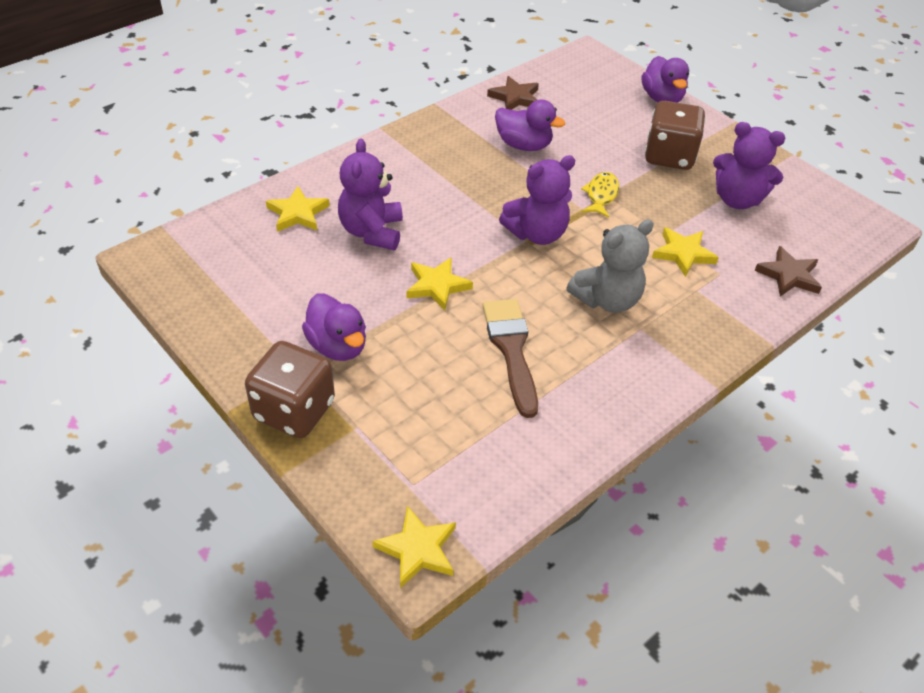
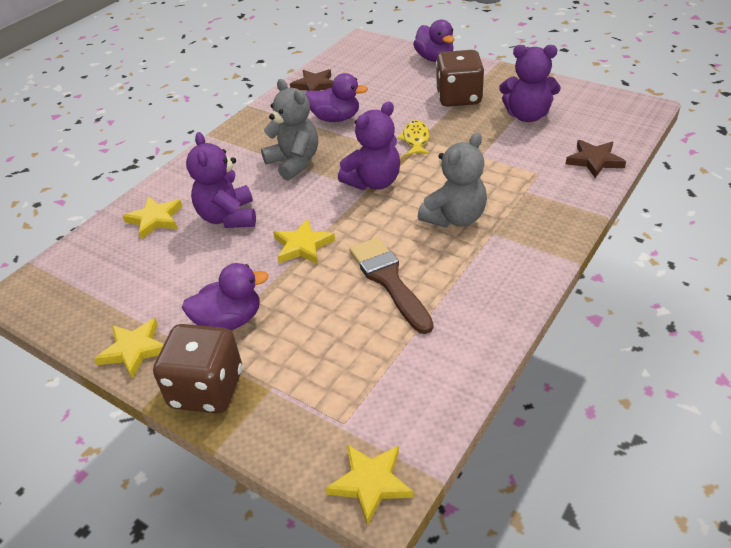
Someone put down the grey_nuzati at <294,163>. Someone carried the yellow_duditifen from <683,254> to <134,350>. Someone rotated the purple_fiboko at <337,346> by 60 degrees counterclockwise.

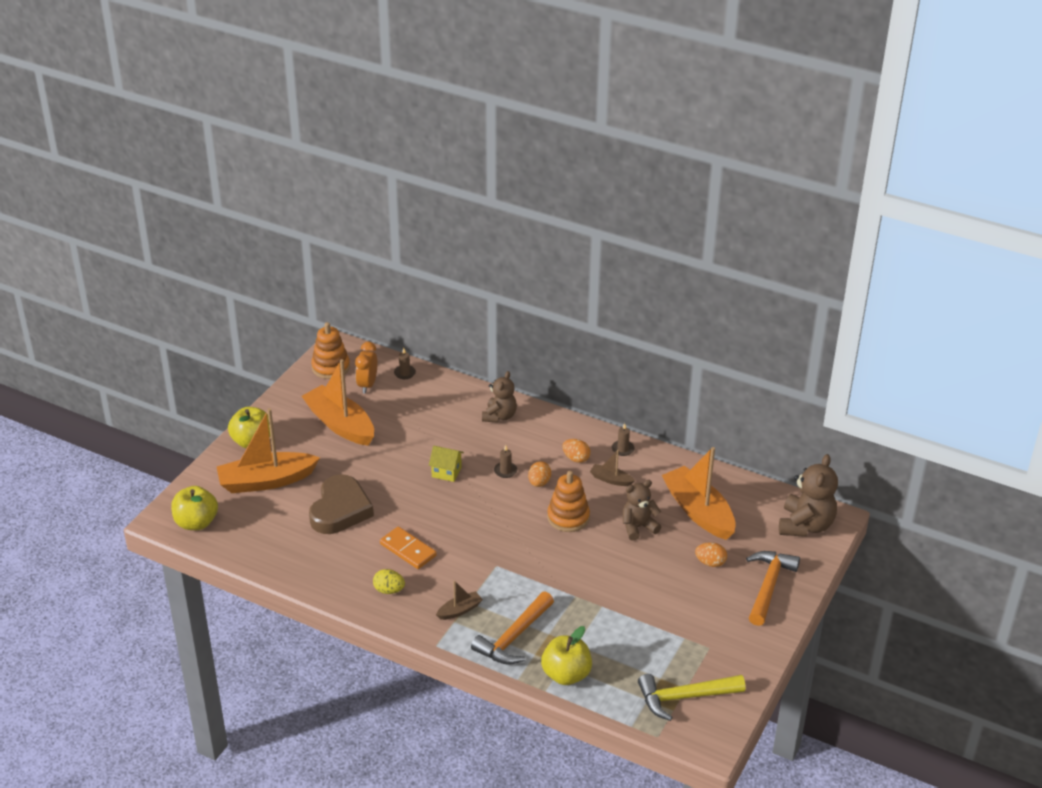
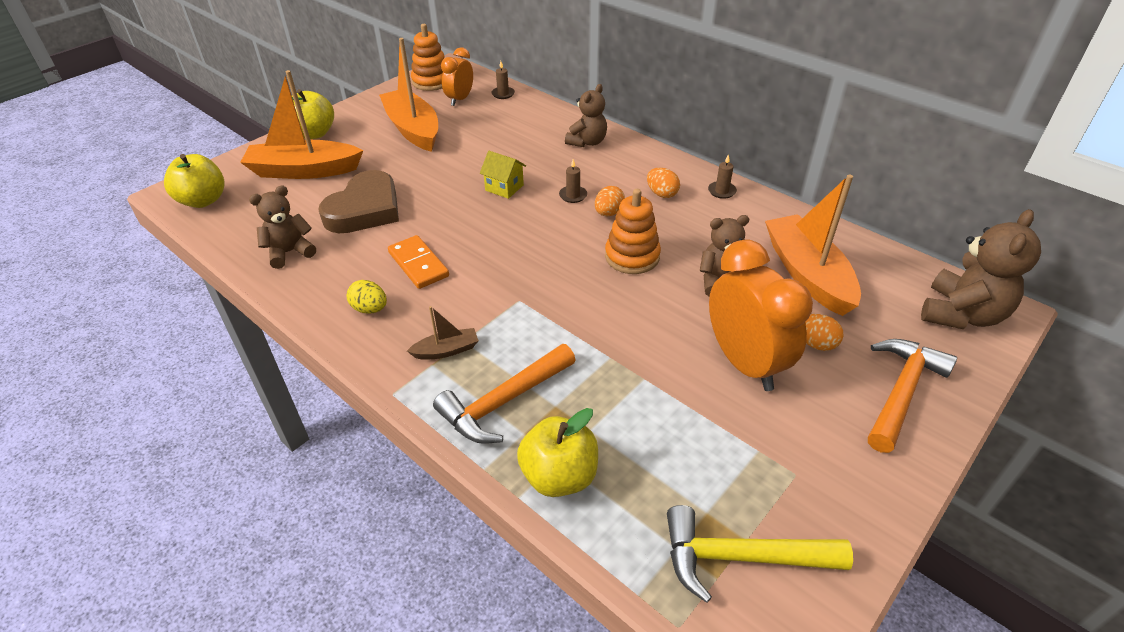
Someone took away the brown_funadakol at <611,480>. Someone put down the brown_nuzati at <290,252>. Someone put down the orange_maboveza at <744,363>.

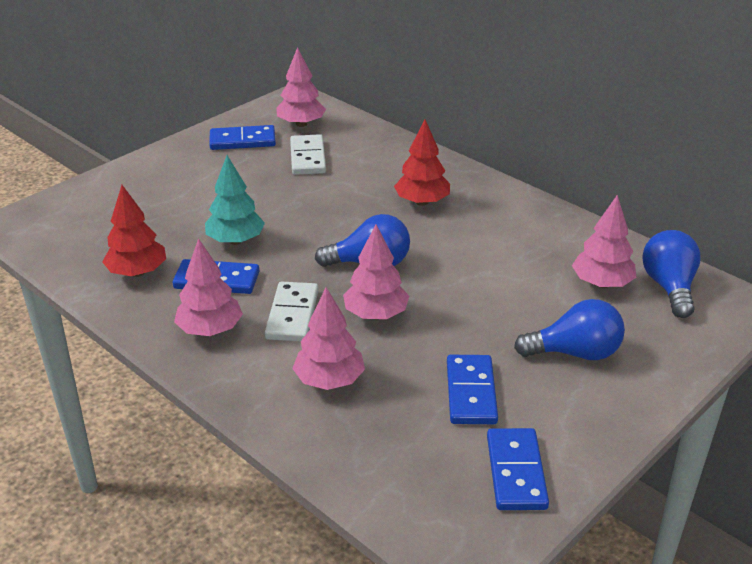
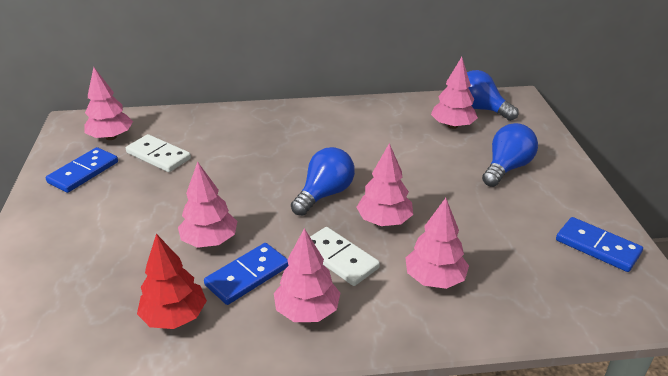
Someone took away the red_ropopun at <422,202>. Someone took away the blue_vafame at <470,392>. Someone repainted the turquoise_ropopun at <235,240>, which became the pink_ropopun at <209,241>.

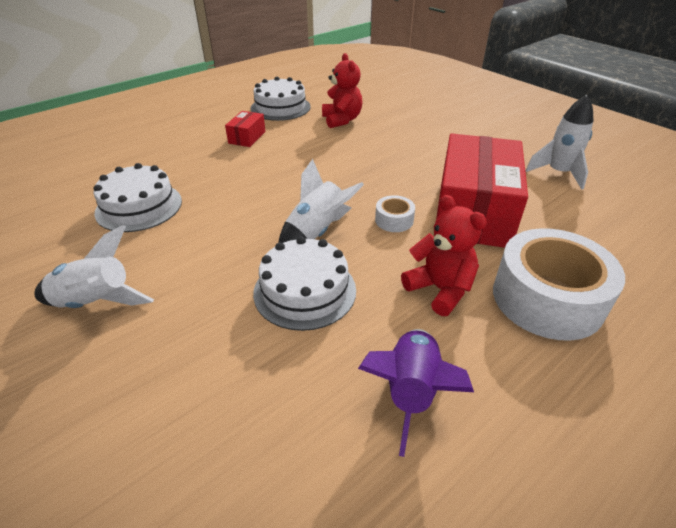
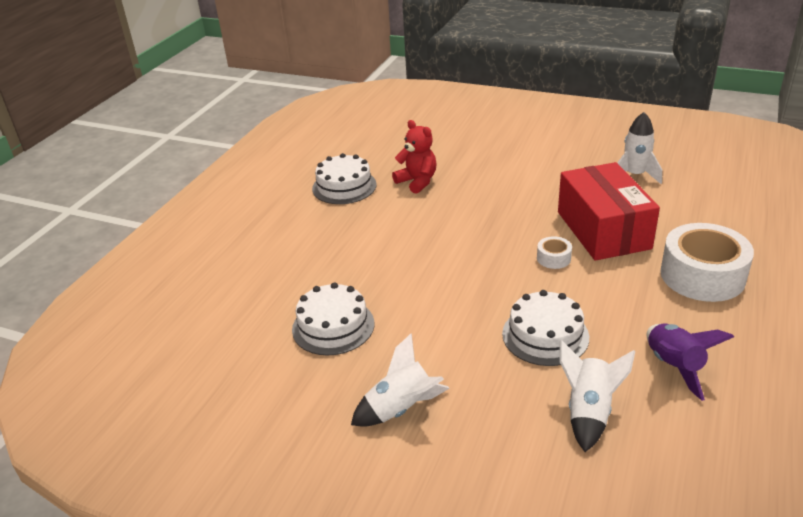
Someone took away the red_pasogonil at <247,137>. Someone took away the red_nuzati at <440,289>. Someone carried the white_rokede from <316,232> to <589,412>.

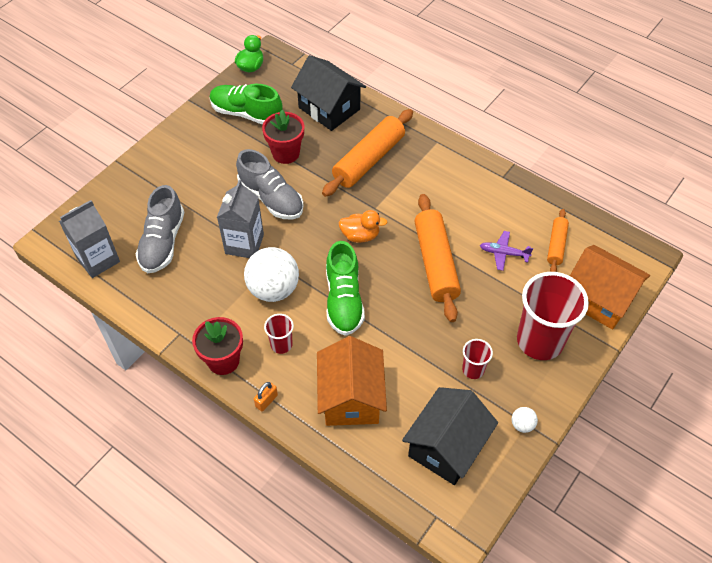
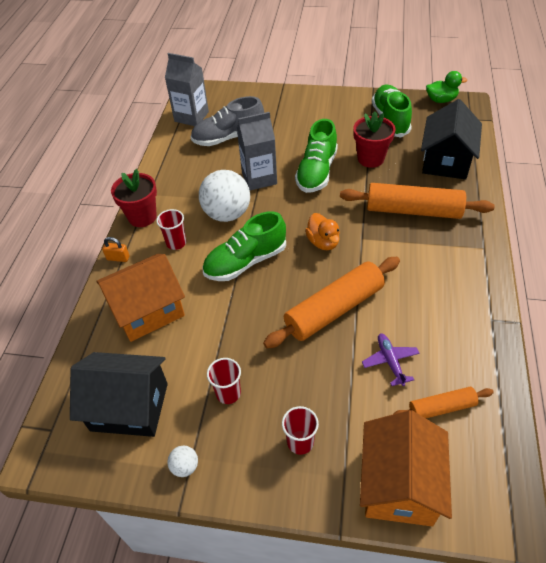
Someone repainted the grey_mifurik at <271,198>, which became the green_mifurik at <317,172>. Someone scaled the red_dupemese at <540,341> by 0.46.

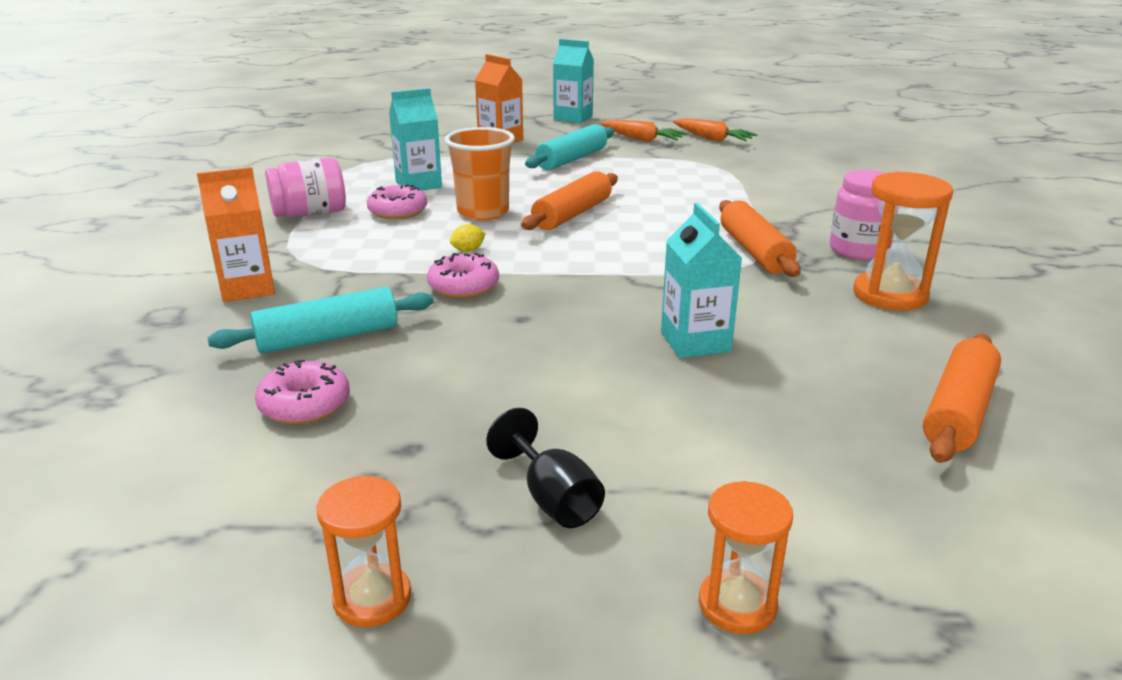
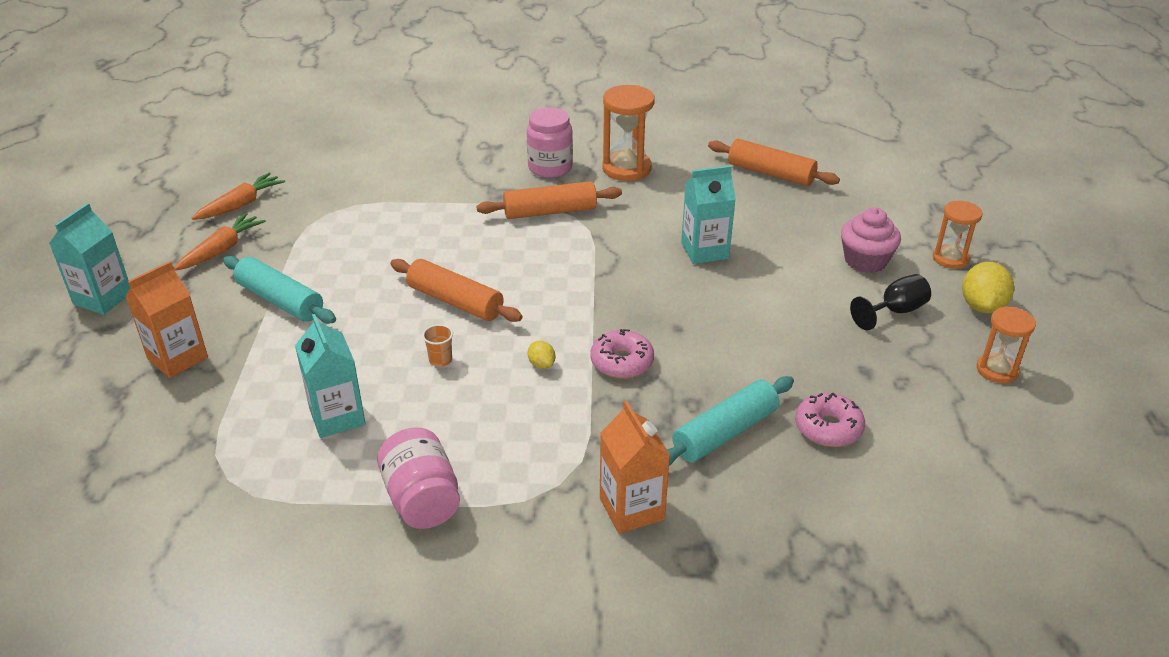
Someone took away the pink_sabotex at <398,211>. Someone put down the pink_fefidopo at <865,261>. Someone put down the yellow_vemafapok at <982,306>. Someone rotated the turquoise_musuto at <328,337> by 75 degrees clockwise. Someone scaled the orange_dupemese at <483,212> by 0.42.

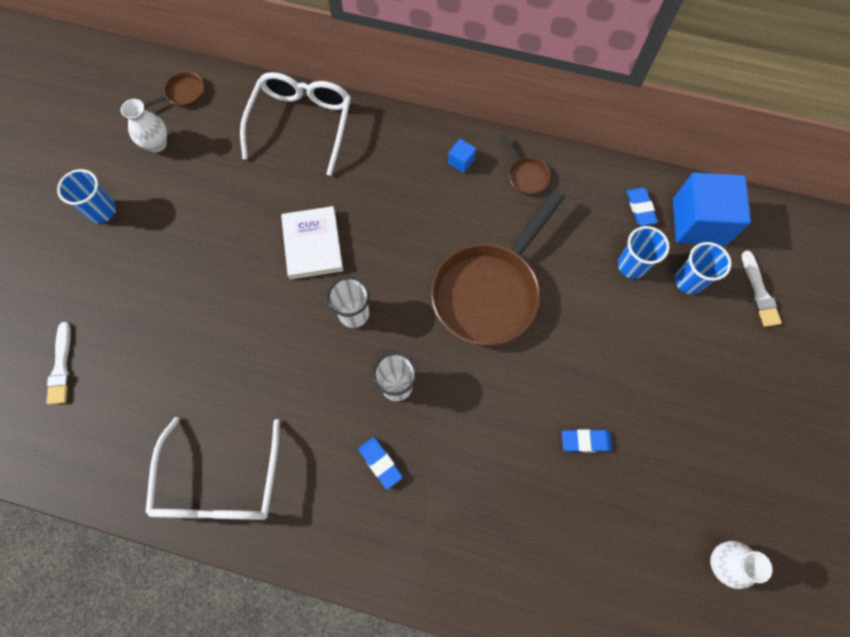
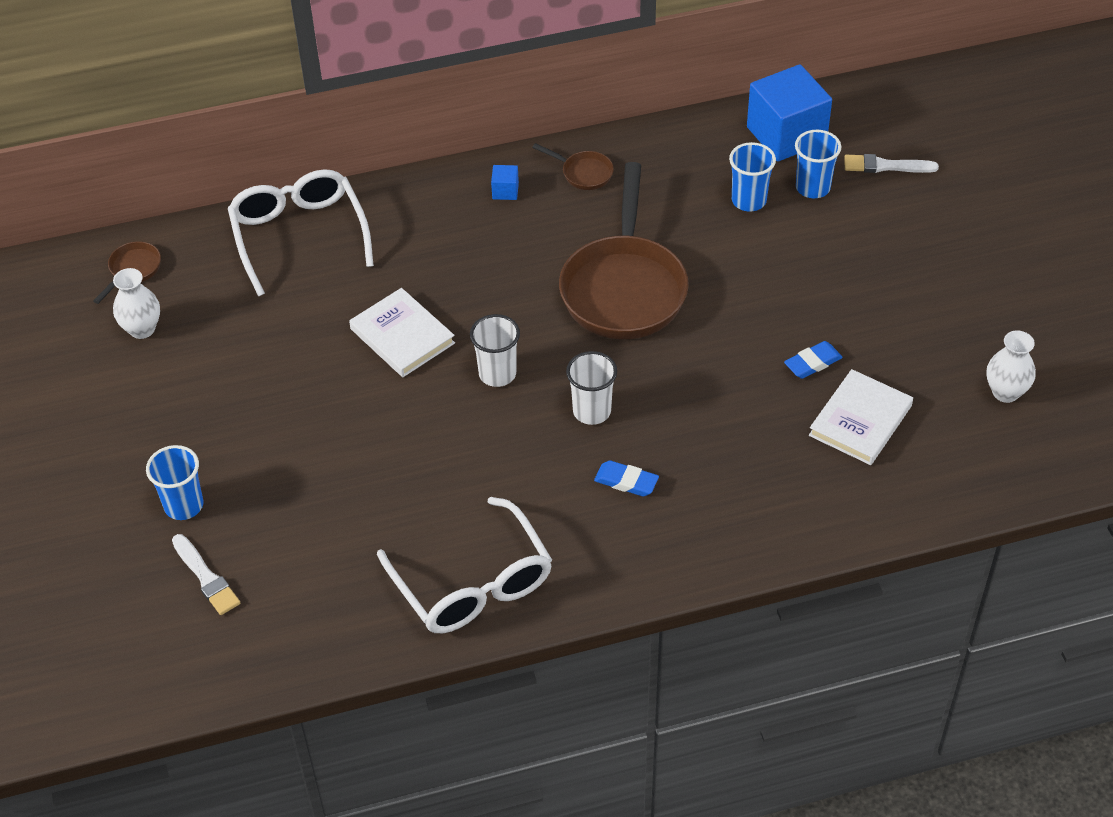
Someone took away the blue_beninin at <640,208>. Someone put down the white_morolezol at <860,421>. Someone carried the blue_dupemese from <102,211> to <184,505>. Someone rotated the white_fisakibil at <759,292> by 135 degrees clockwise.

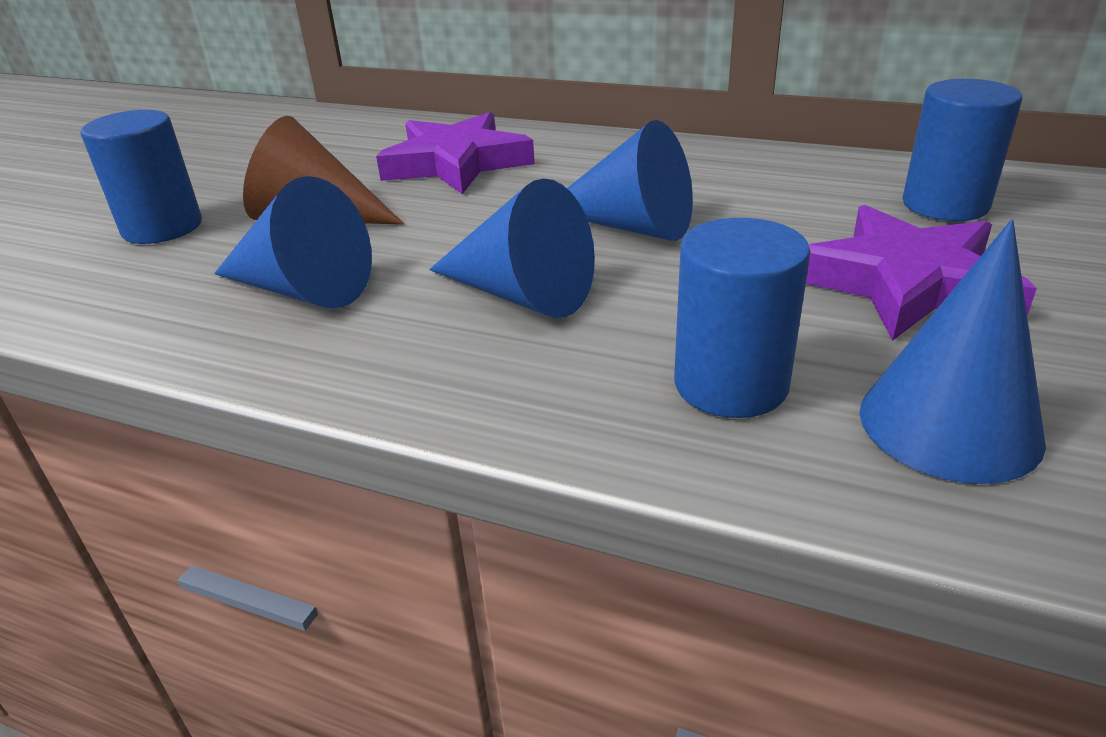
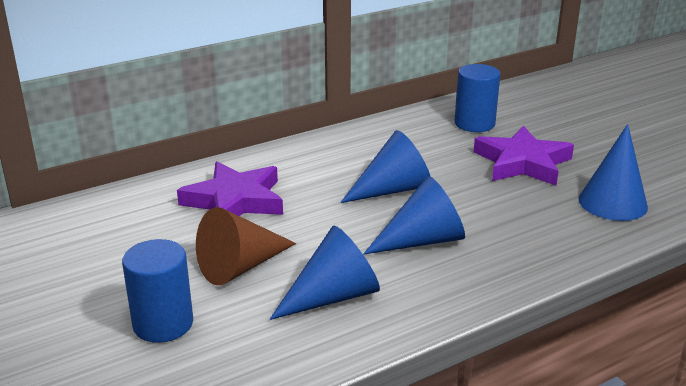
Someone took away the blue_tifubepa at <730,384>.

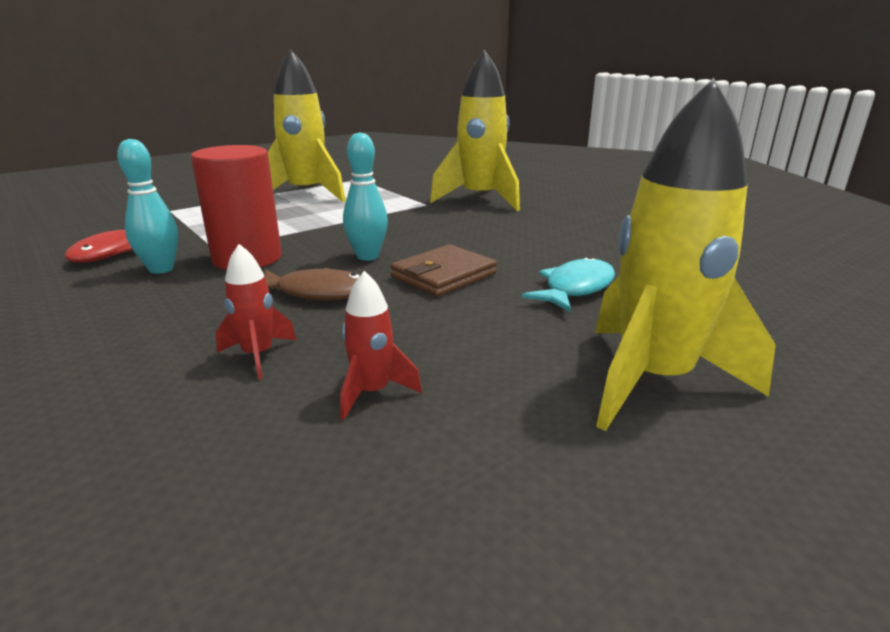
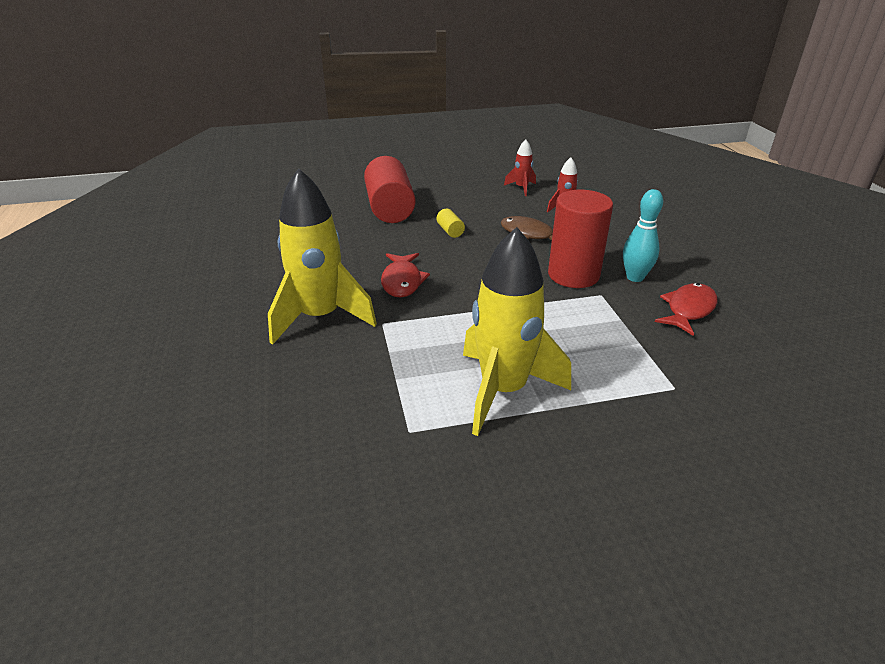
Someone took away the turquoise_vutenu at <367,256>. Someone took away the yellow_rokede at <653,380>. Someone put down the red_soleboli at <402,281>. Someone swapped the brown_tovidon at <443,275> for the yellow_tifubepa at <450,231>. Someone swapped the turquoise_soleboli at <575,288> for the red_tifubepa at <390,208>.

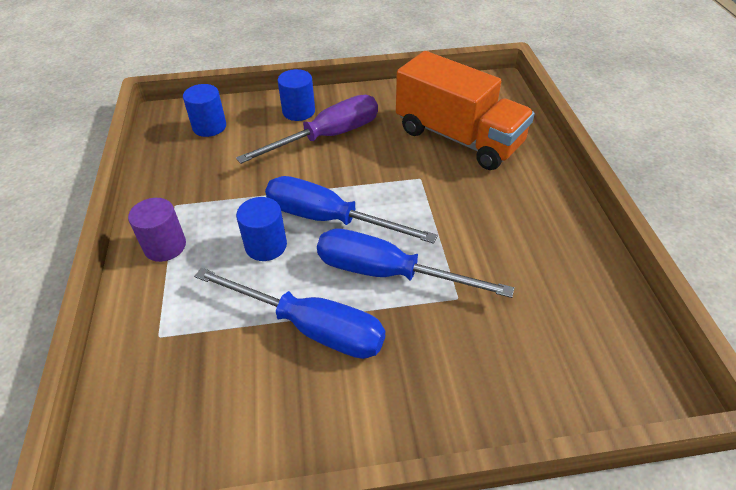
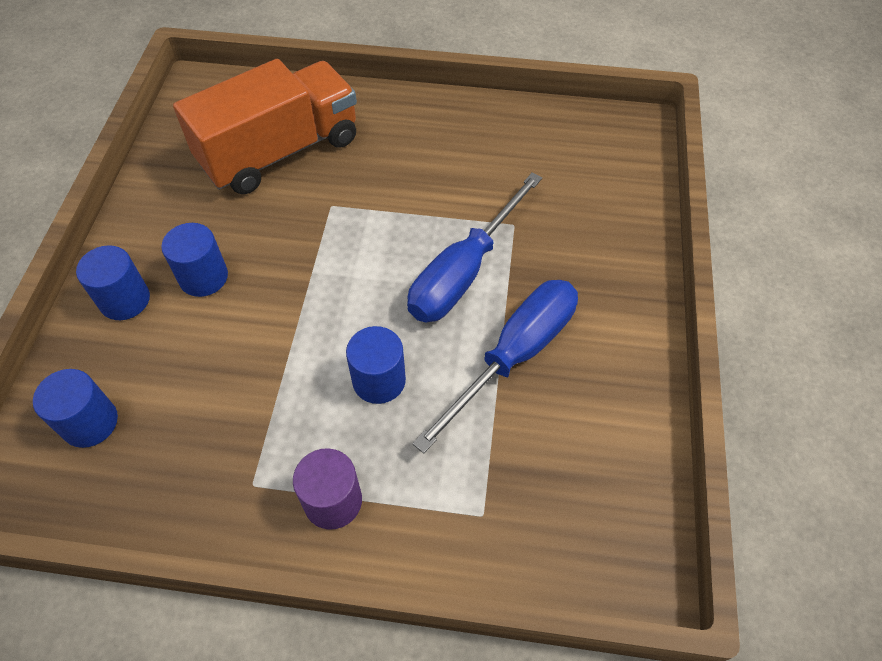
Someone took away the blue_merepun at <329,219>. Someone swapped the purple_merepun at <328,137> for the blue_tifubepa at <203,277>.

